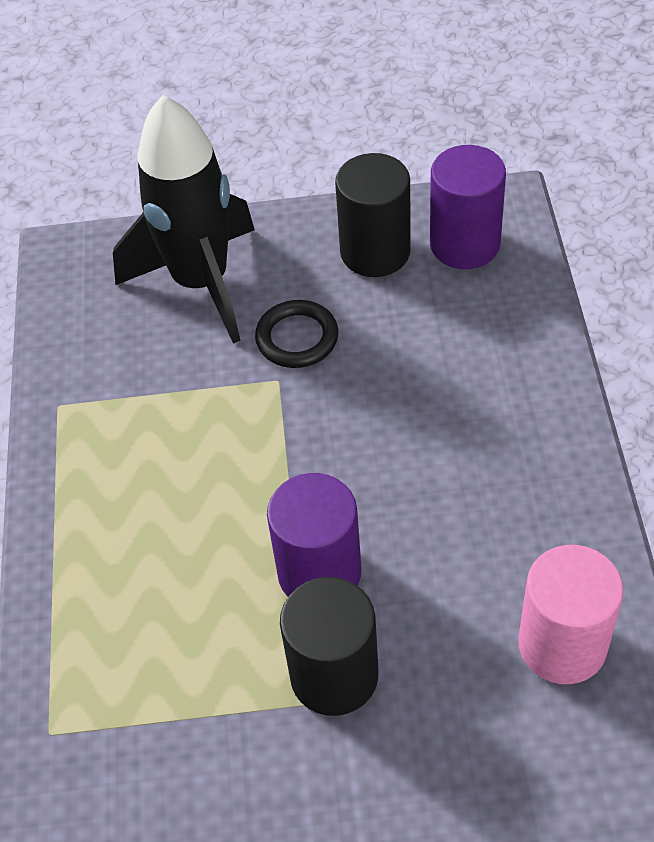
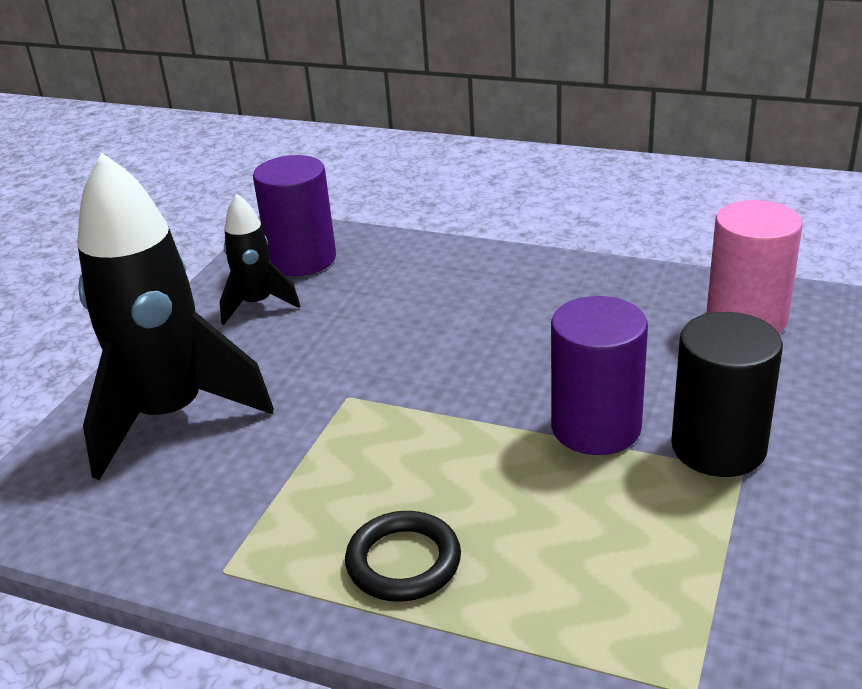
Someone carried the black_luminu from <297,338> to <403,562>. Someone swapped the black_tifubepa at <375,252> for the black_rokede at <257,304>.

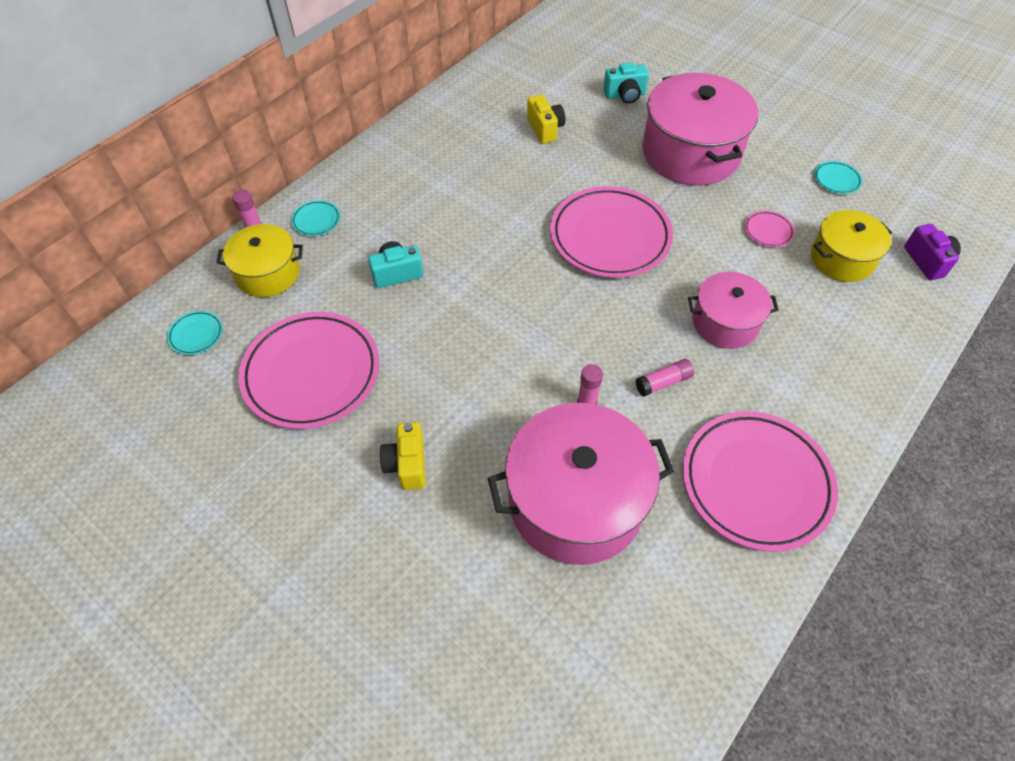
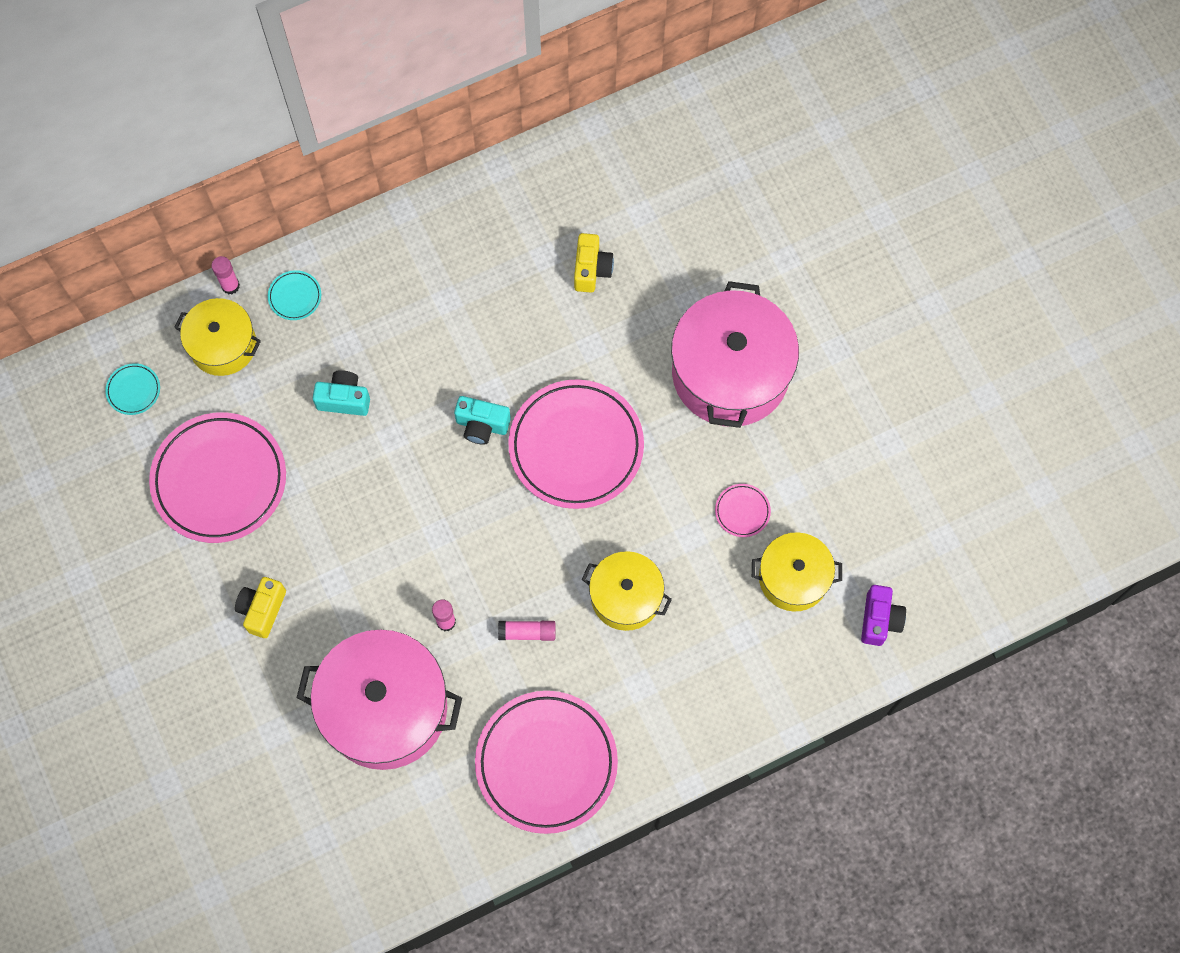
Someone took away the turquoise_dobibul at <836,180>. Someone carried the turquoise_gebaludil from <625,95> to <482,425>. Someone repainted the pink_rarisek at <725,322>, which became the yellow_rarisek at <626,596>.

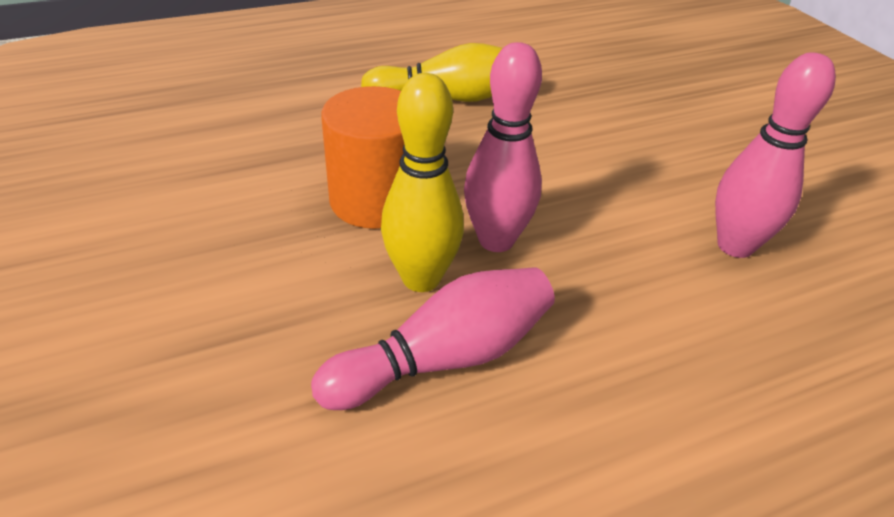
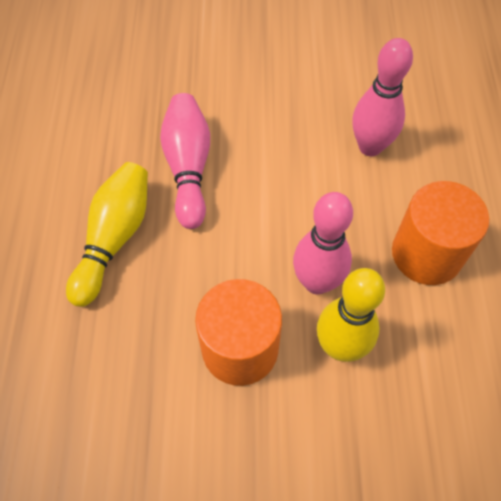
Someone put down the orange_tifubepa at <426,254>. Someone carried the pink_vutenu from <444,358> to <188,167>.

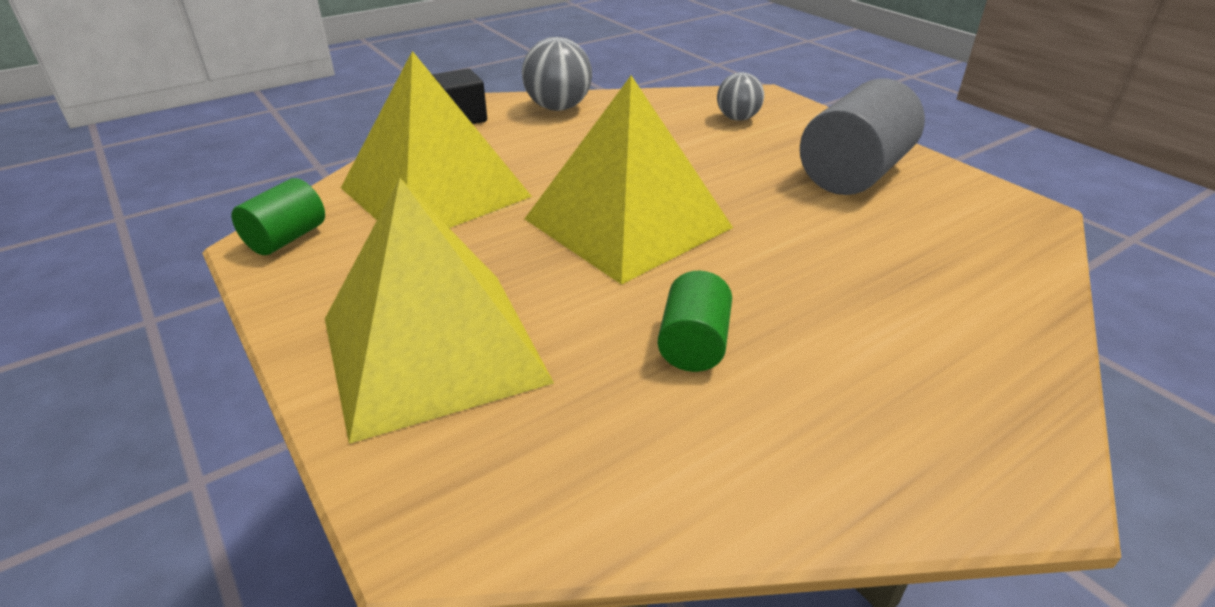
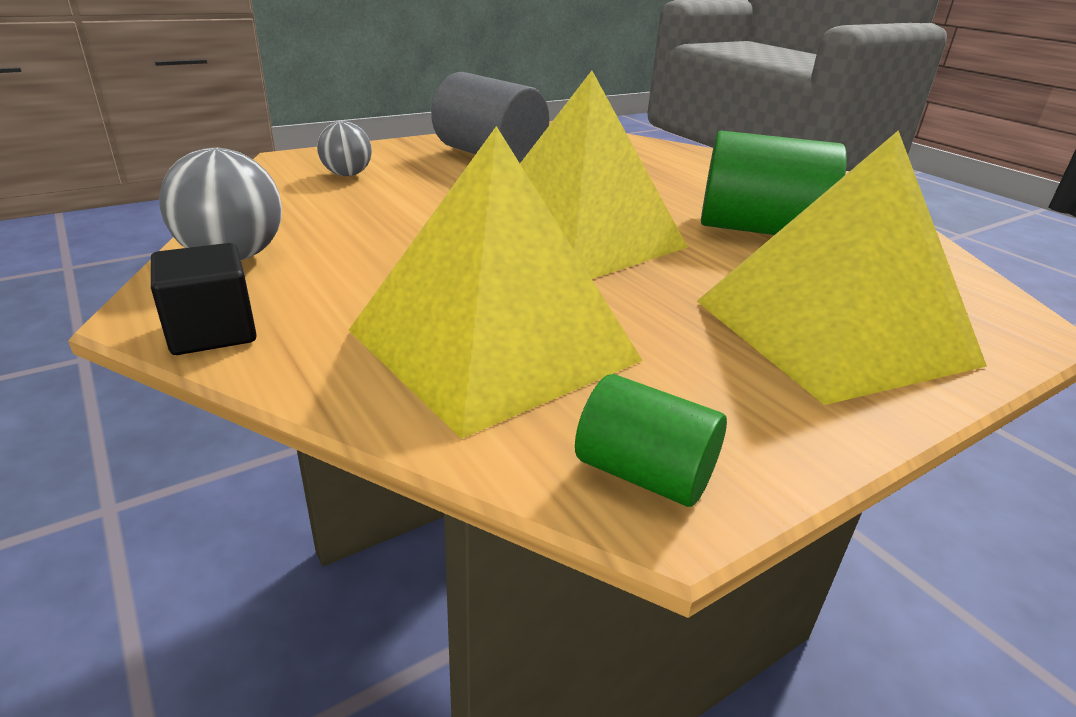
Someone scaled the green_tifubepa at <693,344> by 1.82.

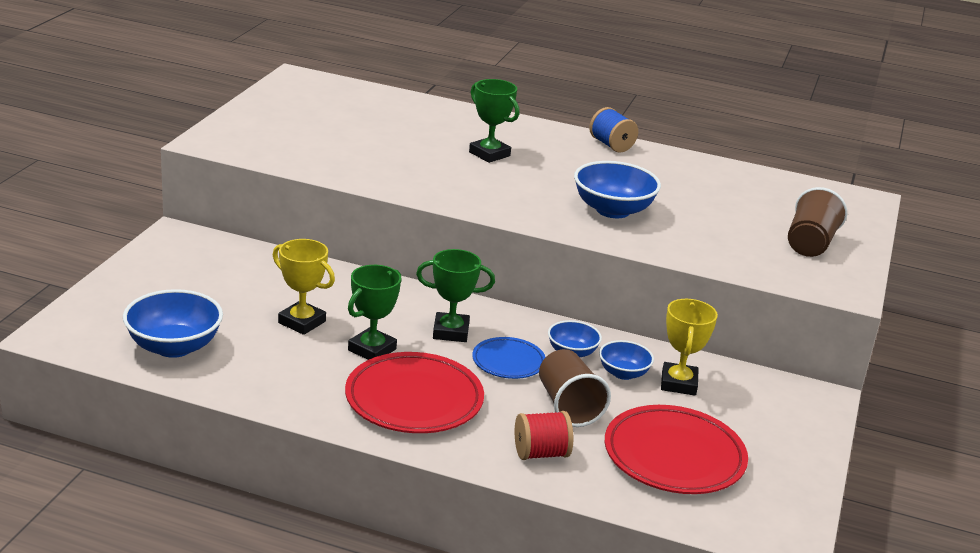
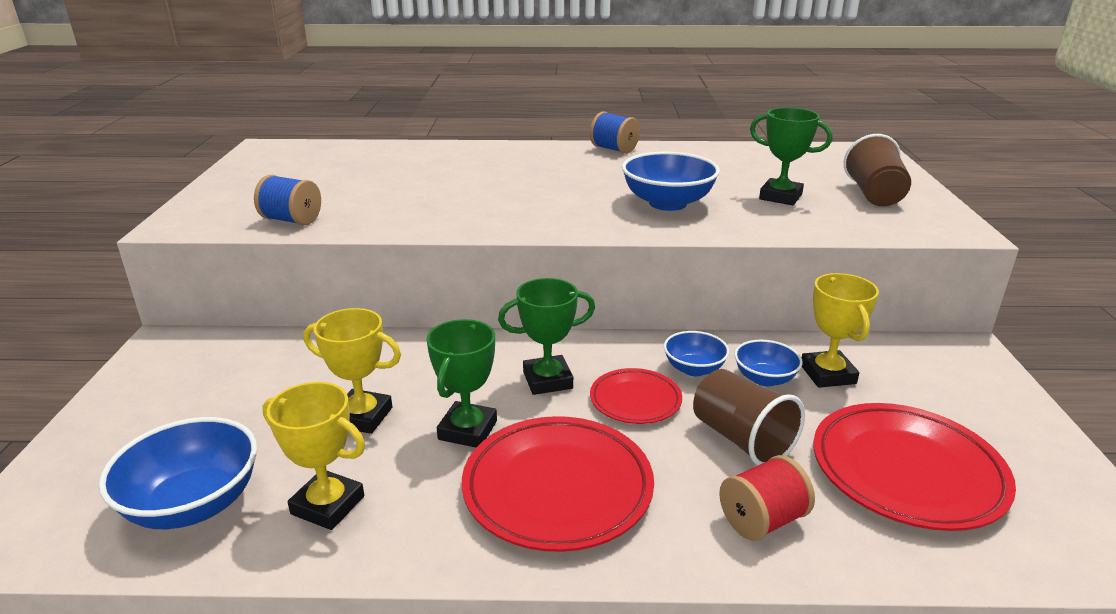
Someone put down the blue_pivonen at <292,220>. Someone put down the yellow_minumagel at <328,505>. Someone carried the green_minumagel from <489,154> to <780,197>. Someone repainted the blue_dobibul at <508,362>, which became the red_dobibul at <635,400>.

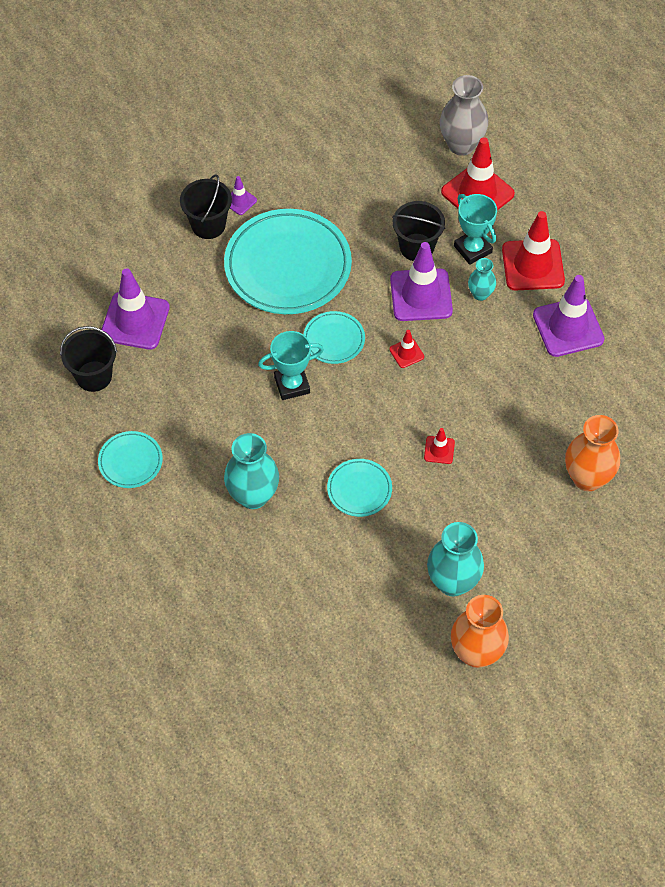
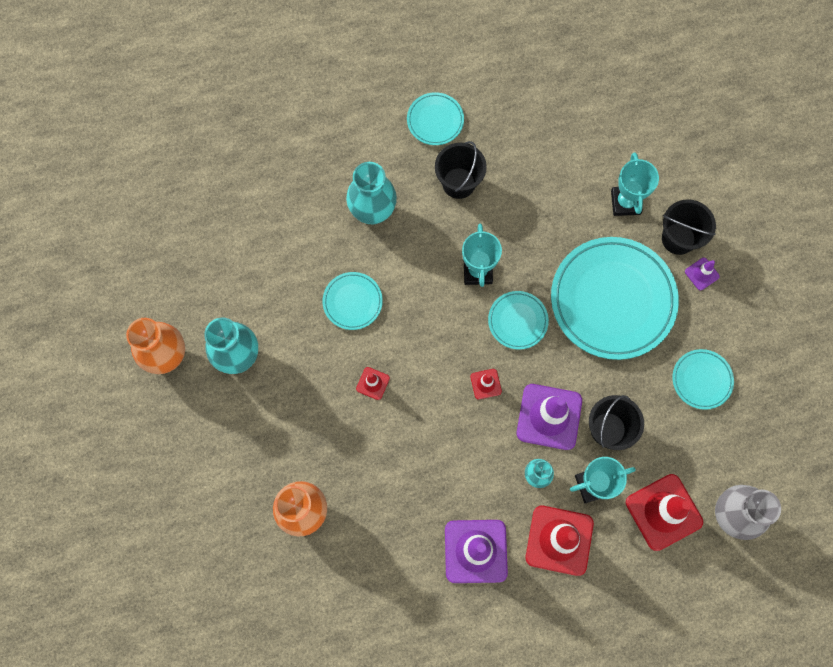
Someone took away the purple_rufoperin at <135,321>. Someone put down the turquoise_minumagel at <625,202>. Someone put down the turquoise_dobibul at <701,380>. Someone carried the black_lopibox from <94,376> to <458,183>.

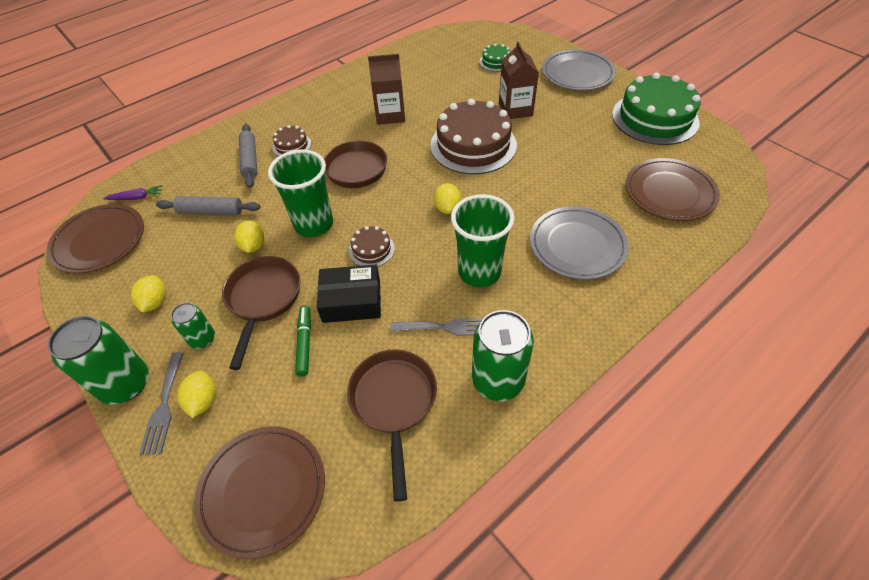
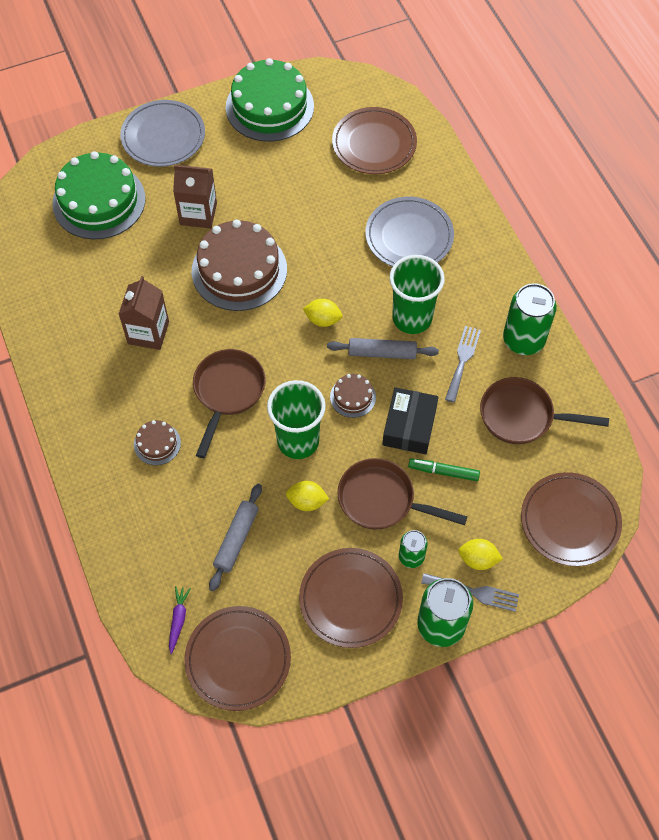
Someone carried the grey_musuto from <250,160> to <382,353>. Someone swapped the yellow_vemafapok at <155,302> for the brown_dobibul at <350,599>. Someone scaled the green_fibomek at <496,62> by 2.20.

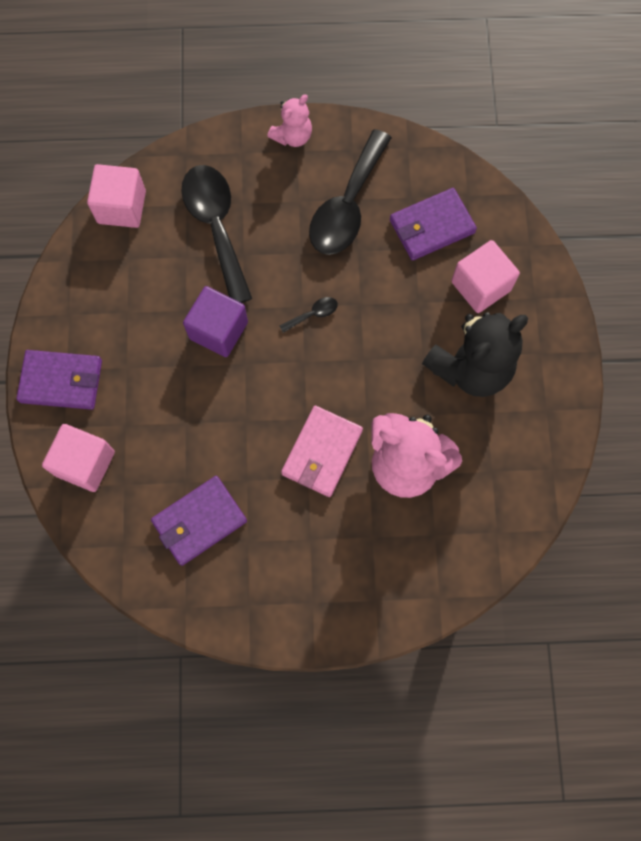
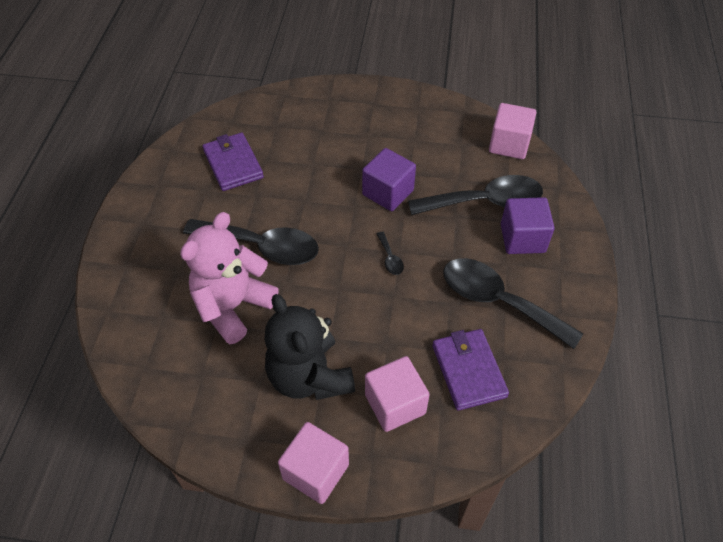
Someone took away the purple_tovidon at <61,381>. Someone took away the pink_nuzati at <292,136>. Someone put down the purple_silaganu at <522,238>. Someone carried the pink_silaganu from <85,463> to <315,471>. Someone swapped the pink_tovidon at <322,452> for the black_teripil at <262,247>.

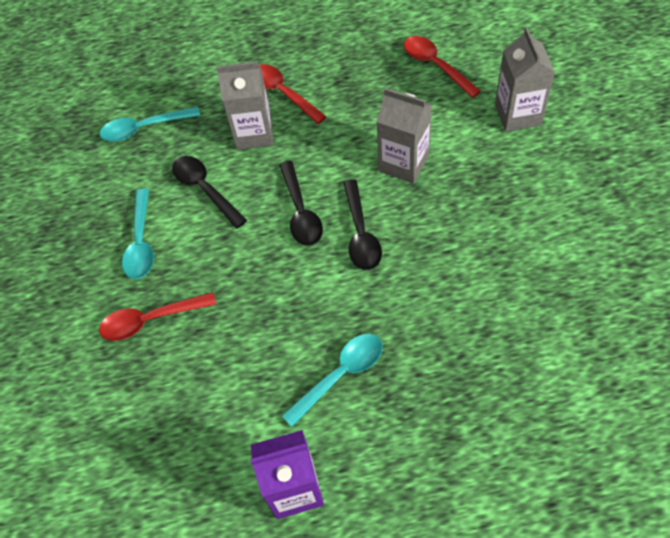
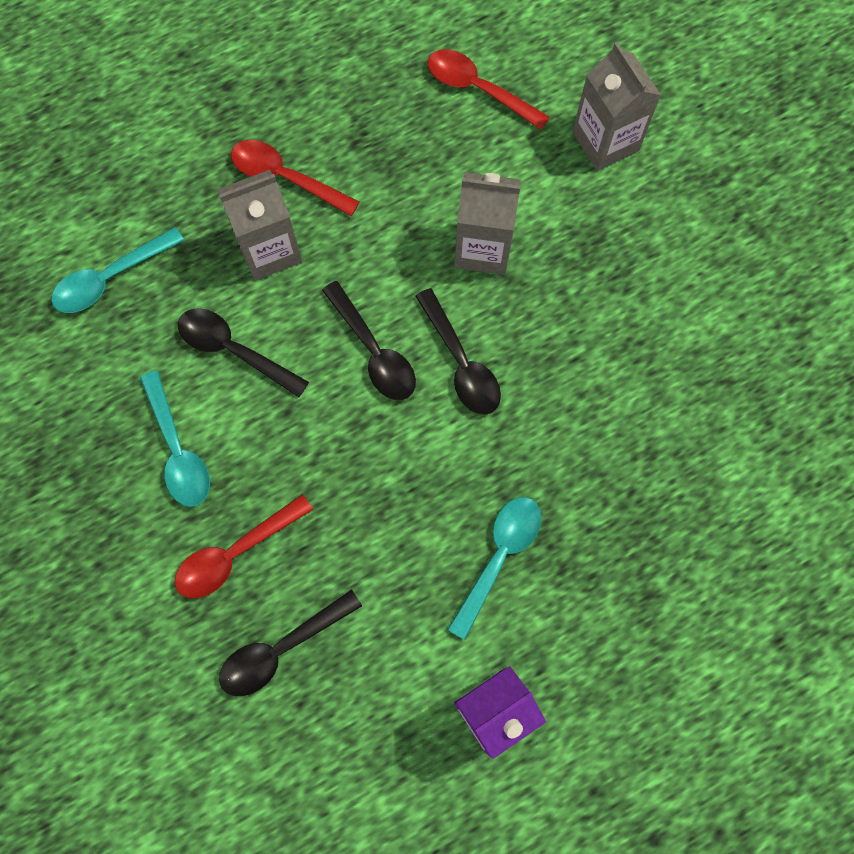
Someone put down the black_teripil at <281,649>.

